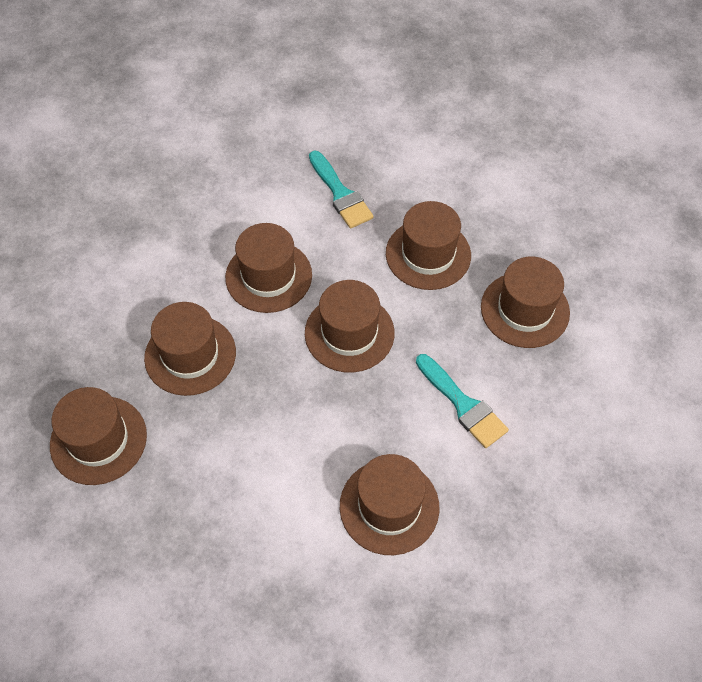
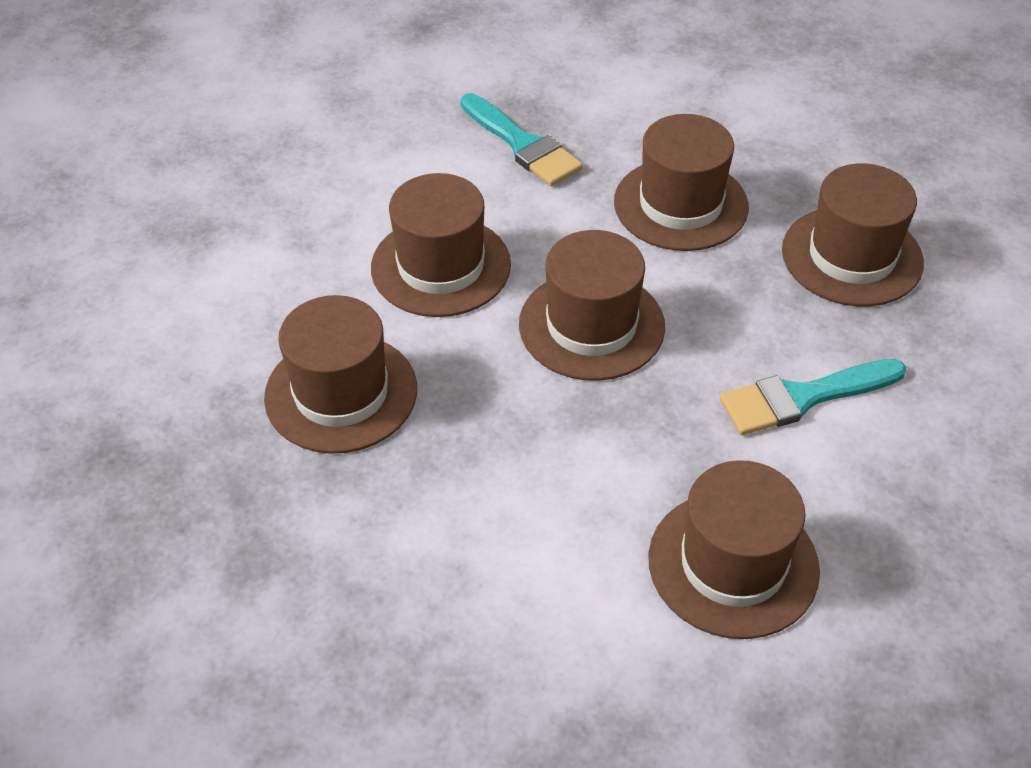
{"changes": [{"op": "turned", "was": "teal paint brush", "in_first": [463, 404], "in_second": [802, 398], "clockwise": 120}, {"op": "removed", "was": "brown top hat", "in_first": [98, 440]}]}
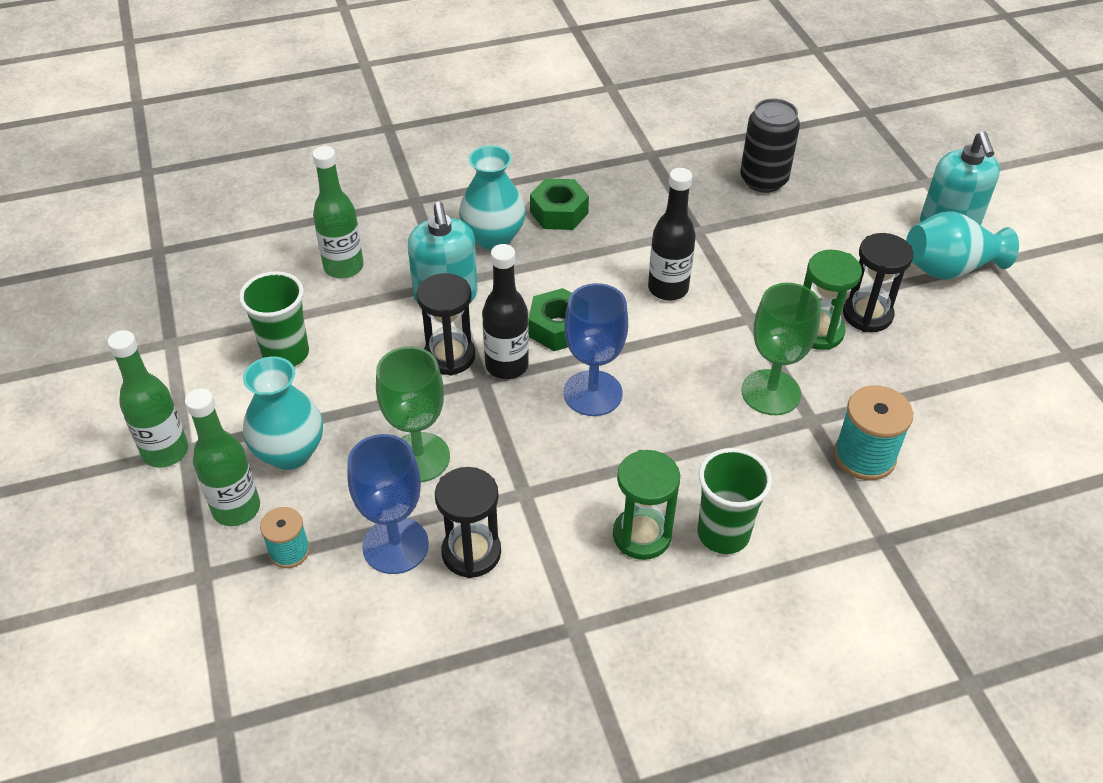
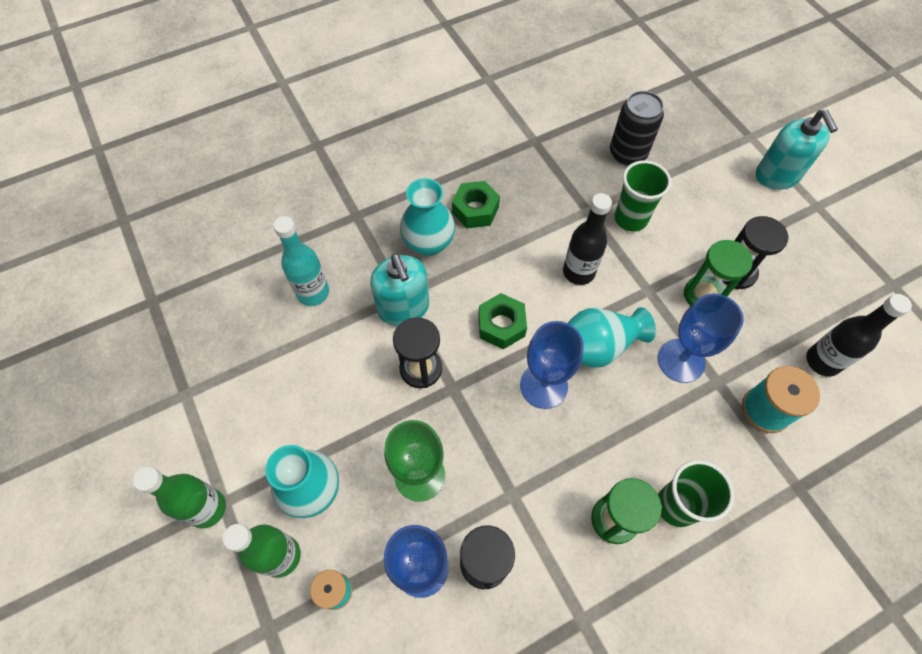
{"changes": [{"op": "recoloured", "was": "green drink bottle", "now": "teal drink bottle", "in_first": [343, 267], "in_second": [313, 293]}, {"op": "moved", "was": "teal tall vase", "in_first": [949, 268], "in_second": [598, 346]}, {"op": "moved", "was": "ebony drink bottle", "in_first": [507, 365], "in_second": [822, 361]}, {"op": "moved", "was": "green cup", "in_first": [286, 353], "in_second": [630, 219]}, {"op": "recoloured", "was": "green goblet", "now": "royal blue goblet", "in_first": [771, 392], "in_second": [681, 360]}]}
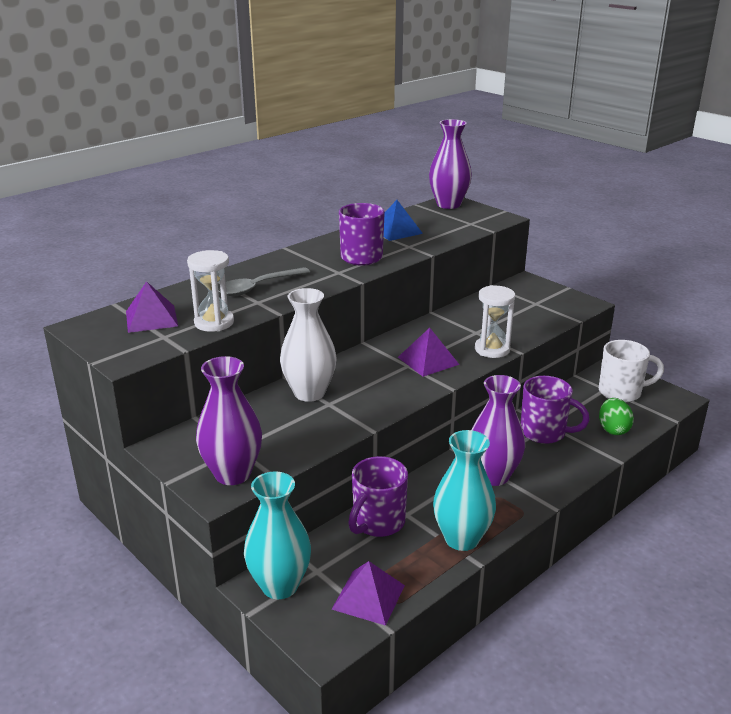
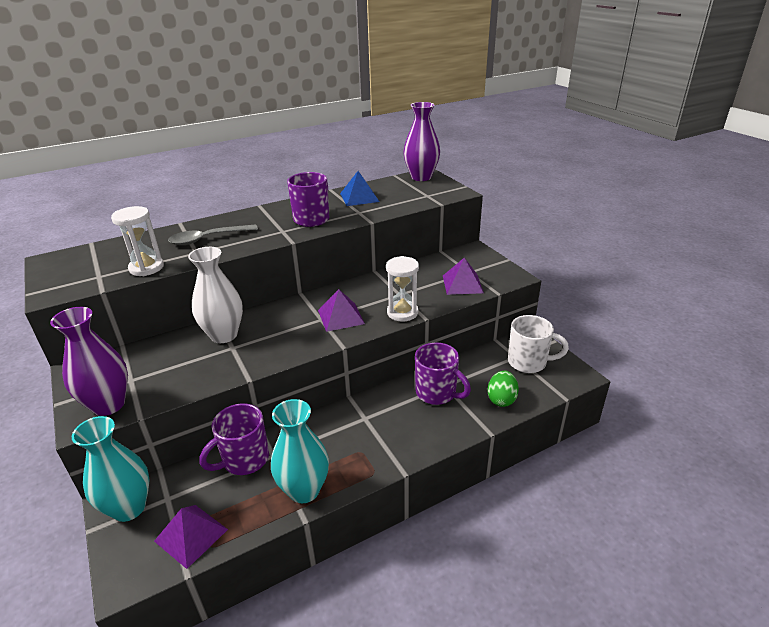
{"changes": [{"op": "moved", "was": "violet pyramid", "in_first": [151, 318], "in_second": [462, 284]}, {"op": "removed", "was": "violet tall vase", "in_first": [493, 476]}]}
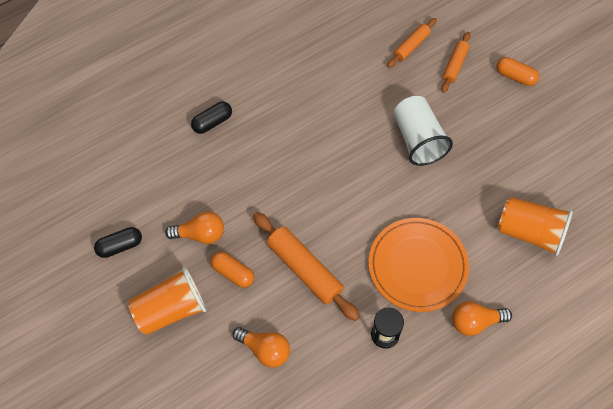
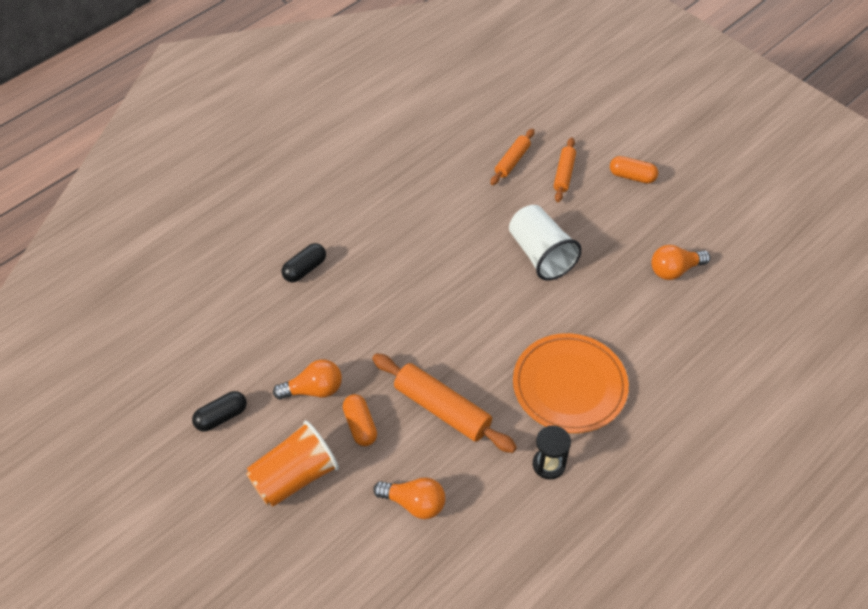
{"changes": [{"op": "removed", "was": "bright orange cup", "in_first": [530, 232]}, {"op": "turned", "was": "bright orange pill", "in_first": [233, 273], "in_second": [360, 425], "clockwise": 45}, {"op": "moved", "was": "bright orange light bulb", "in_first": [475, 322], "in_second": [674, 270]}]}
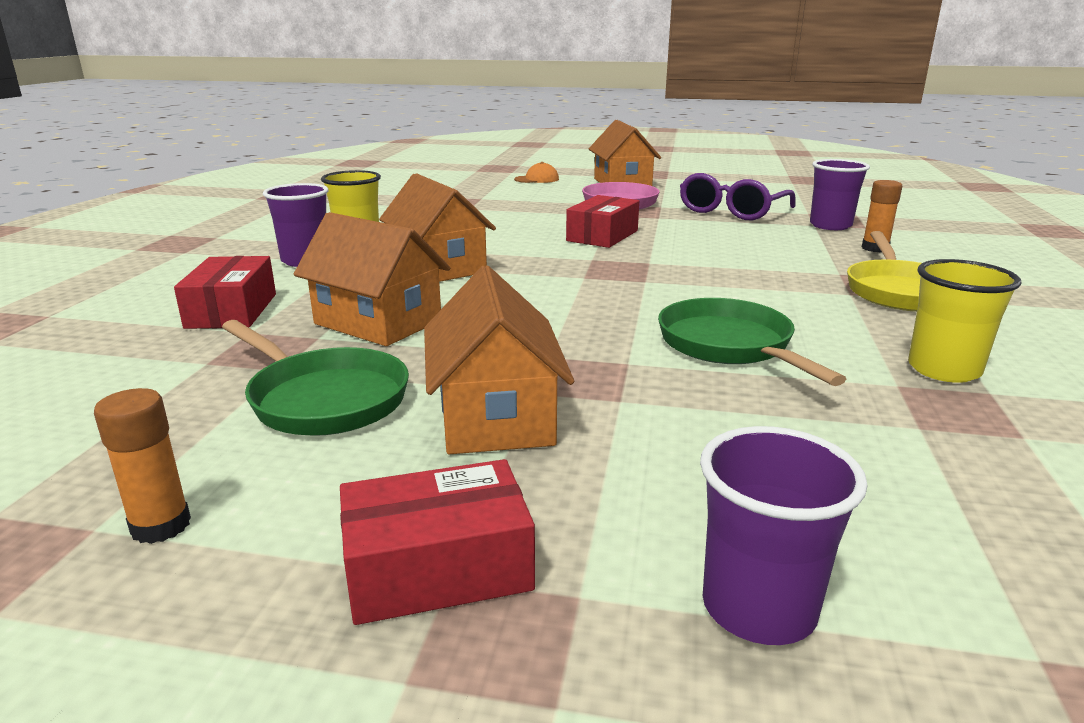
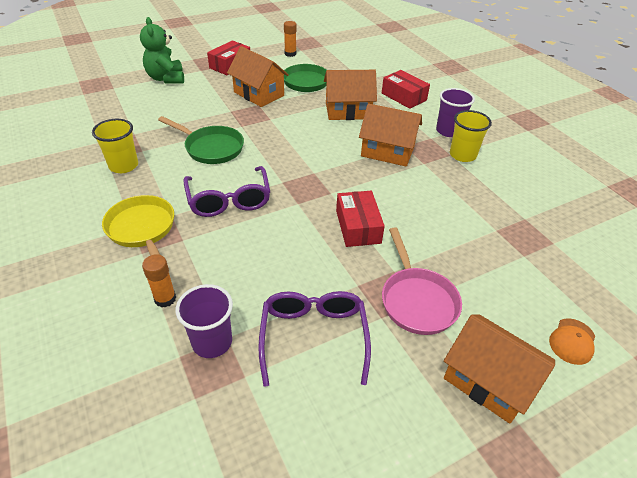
{"changes": [{"op": "replaced", "was": "violet cup", "now": "green teddy bear", "in_first": [758, 608], "in_second": [166, 78]}, {"op": "added", "now": "violet spectacles", "in_second": [229, 200]}]}
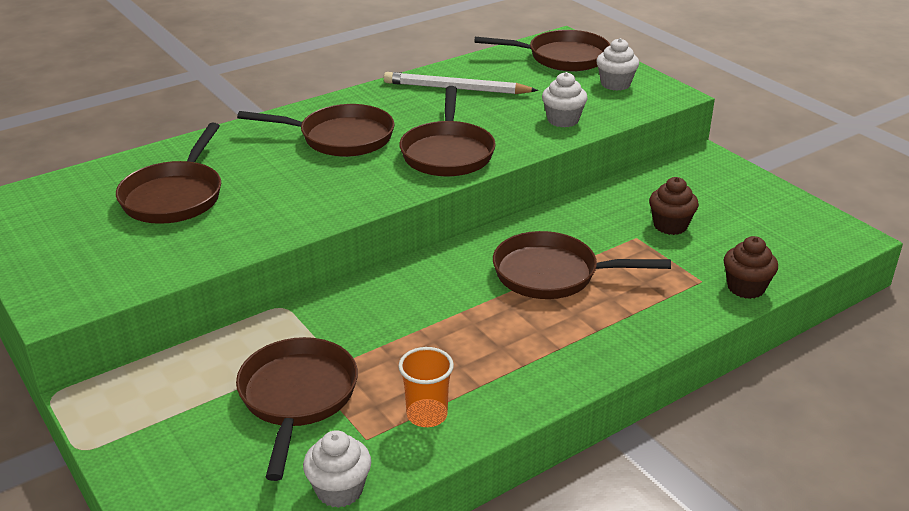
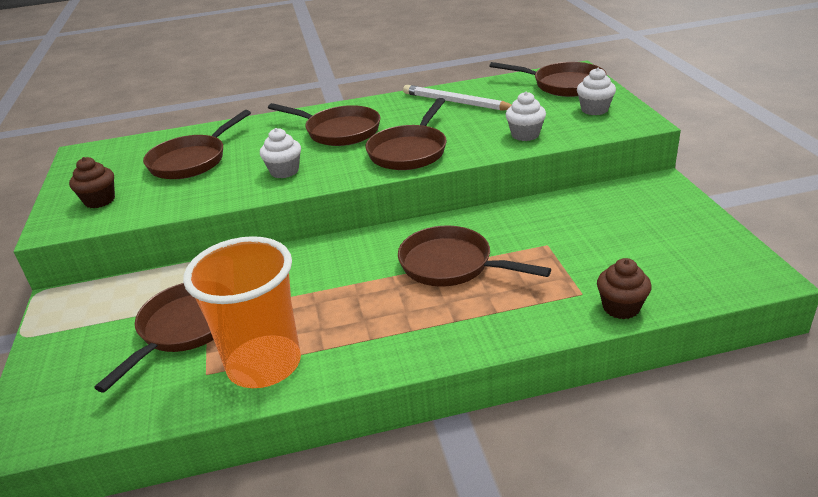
{"changes": [{"op": "moved", "was": "brown cupcake", "in_first": [670, 225], "in_second": [100, 200]}, {"op": "resized", "was": "bright orange cup", "in_first": [427, 415], "in_second": [264, 365], "ratio": 2.11}, {"op": "moved", "was": "white cupcake", "in_first": [339, 490], "in_second": [284, 171]}]}
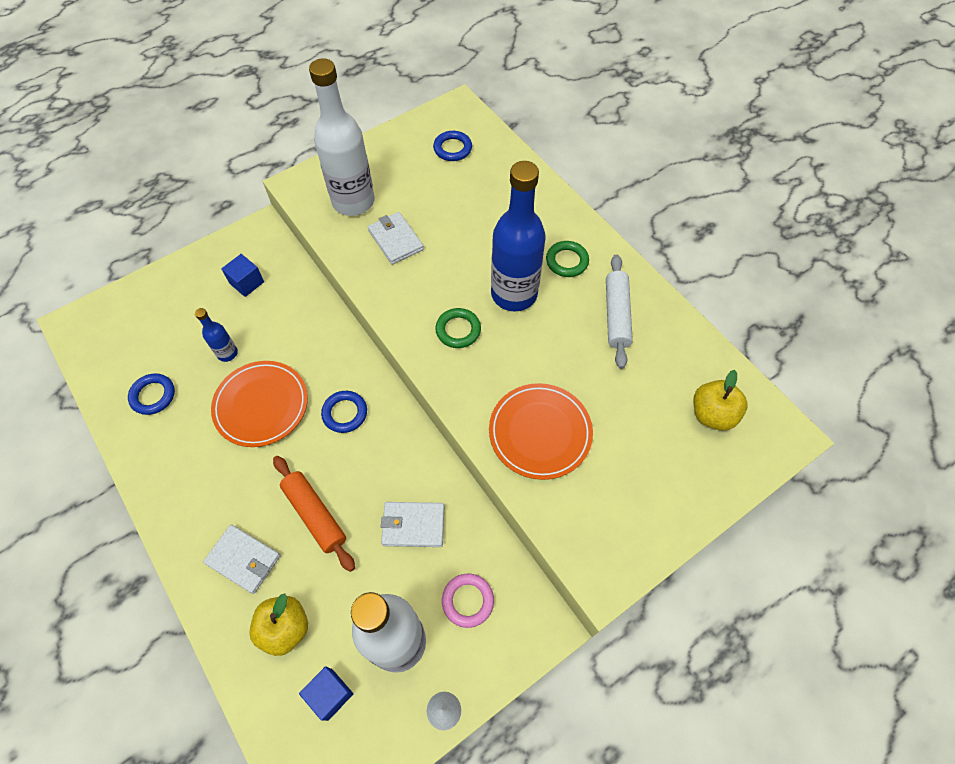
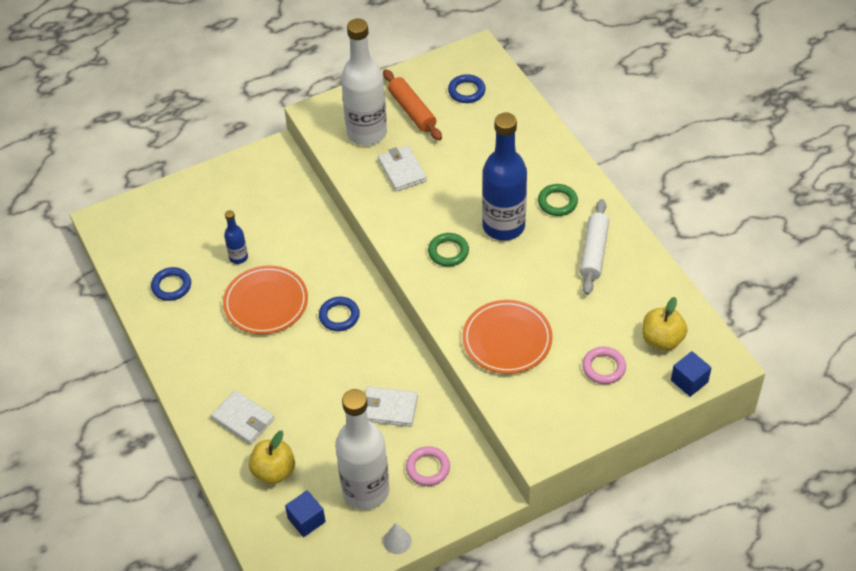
{"changes": [{"op": "moved", "was": "royal blue solid cube", "in_first": [247, 282], "in_second": [689, 381]}, {"op": "moved", "was": "bright orange dough roller", "in_first": [315, 515], "in_second": [412, 111]}, {"op": "added", "now": "rosy torus", "in_second": [603, 367]}]}
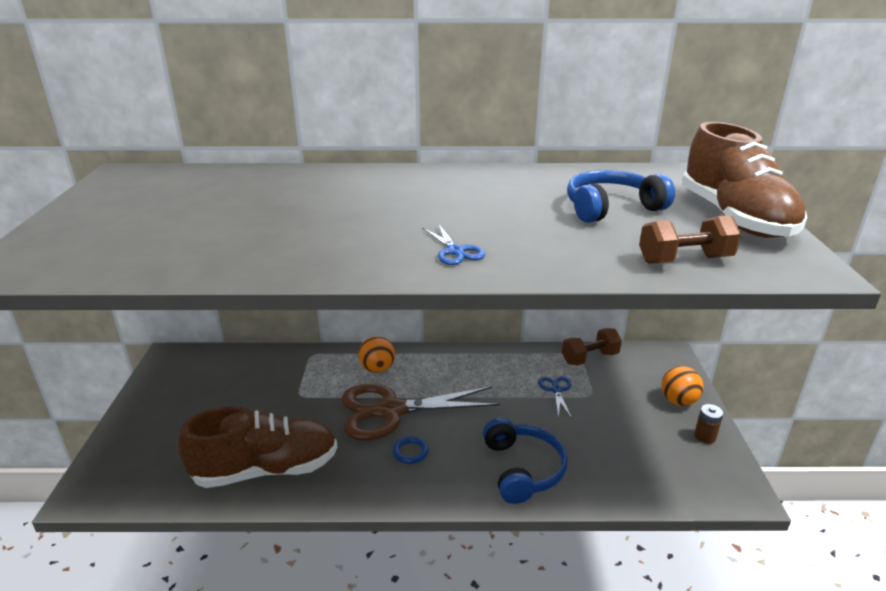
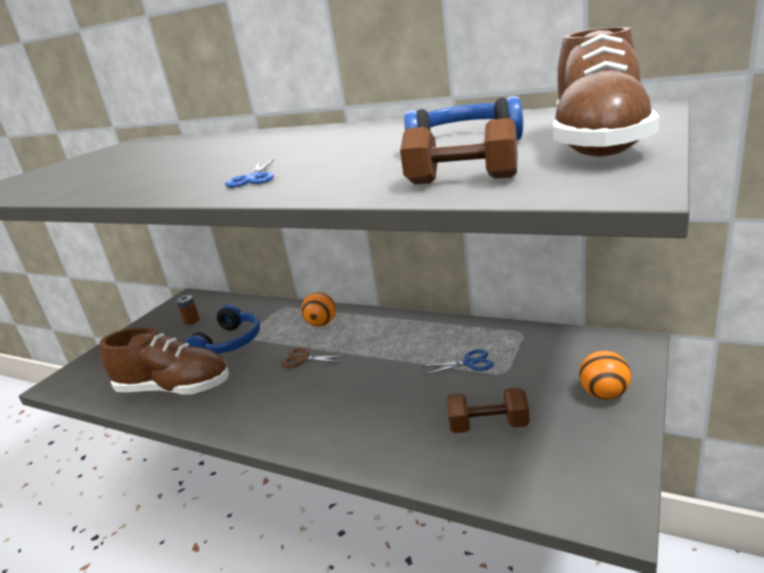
{"changes": [{"op": "moved", "was": "brown dumbbell", "in_first": [590, 358], "in_second": [488, 426]}, {"op": "turned", "was": "royal blue pair of scissors", "in_first": [556, 390], "in_second": [469, 363], "clockwise": 60}, {"op": "resized", "was": "brown pair of scissors", "in_first": [391, 411], "in_second": [303, 359], "ratio": 0.42}, {"op": "moved", "was": "brown power cell", "in_first": [705, 436], "in_second": [191, 321]}, {"op": "moved", "was": "royal blue over-ear headphones", "in_first": [523, 469], "in_second": [230, 343]}, {"op": "removed", "was": "royal blue torus", "in_first": [410, 452]}]}
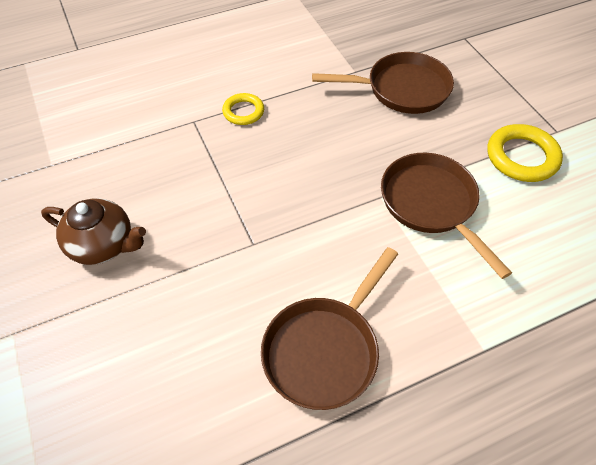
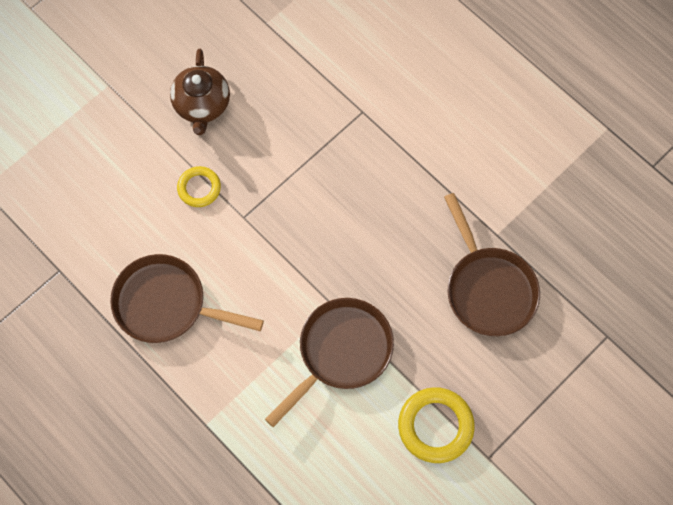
{"changes": [{"op": "moved", "was": "golden torus", "in_first": [243, 112], "in_second": [199, 188]}]}
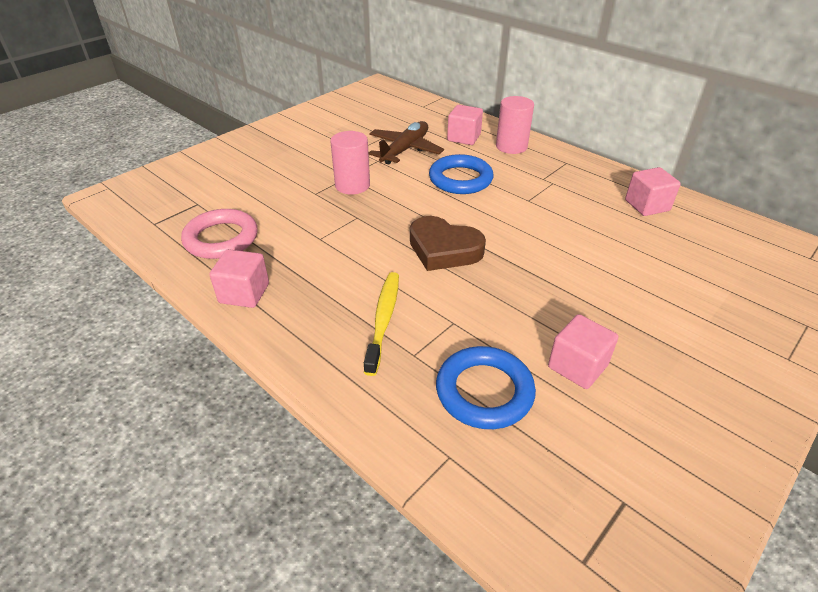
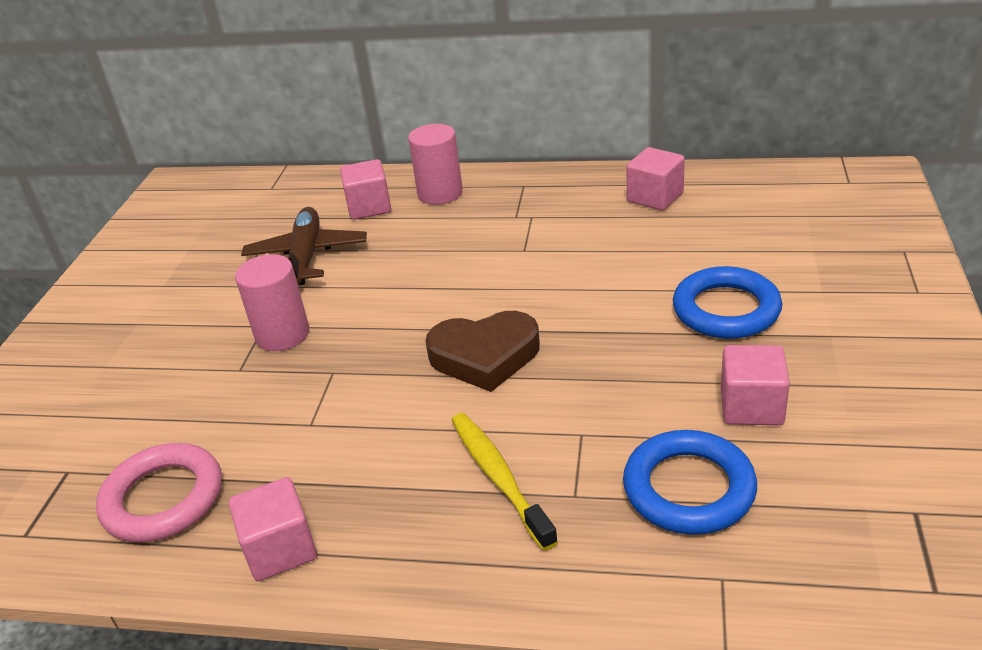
{"changes": [{"op": "moved", "was": "royal blue torus", "in_first": [460, 179], "in_second": [726, 310]}]}
